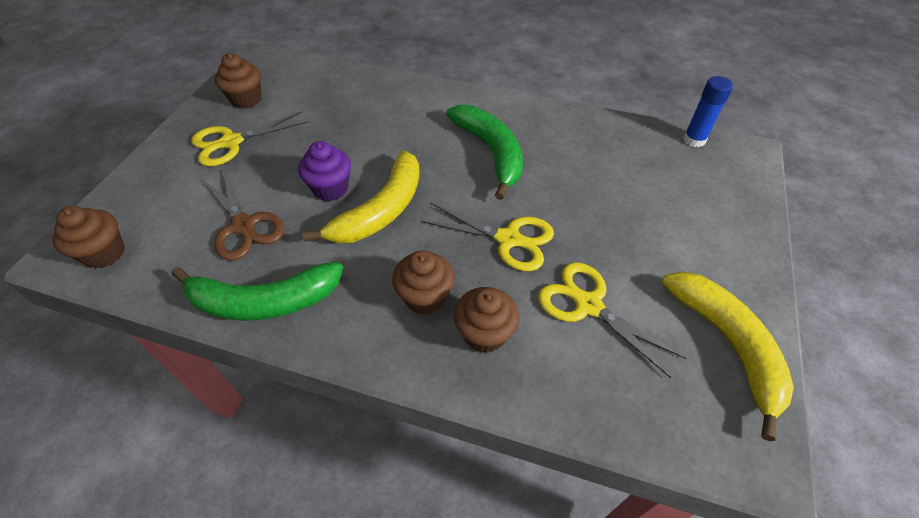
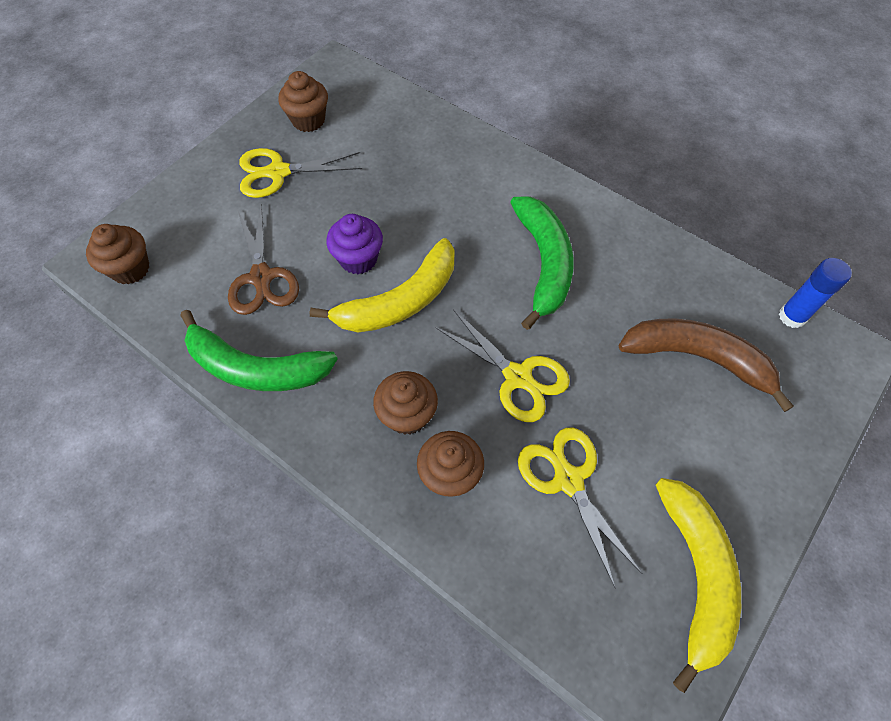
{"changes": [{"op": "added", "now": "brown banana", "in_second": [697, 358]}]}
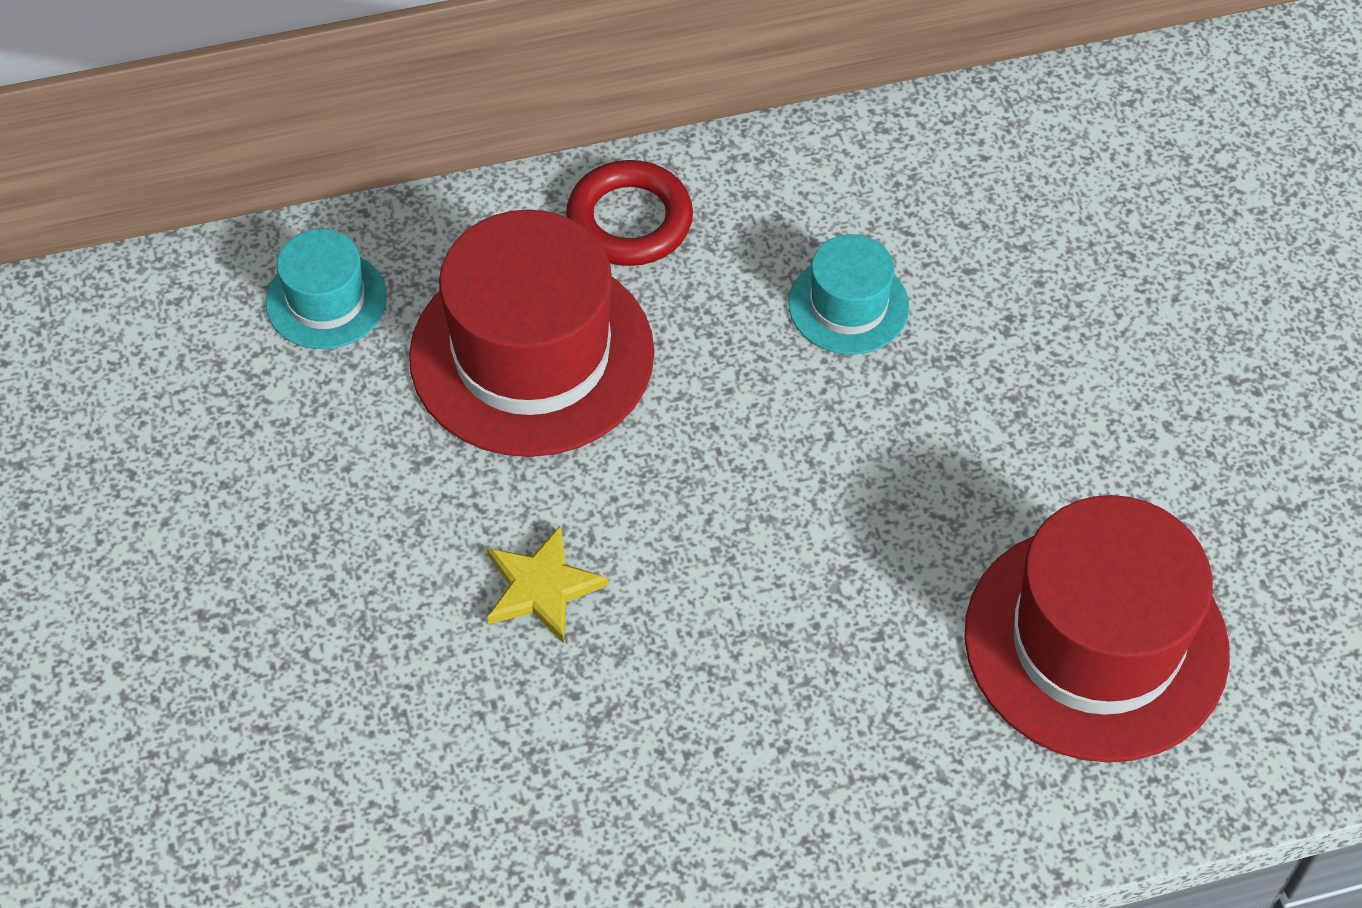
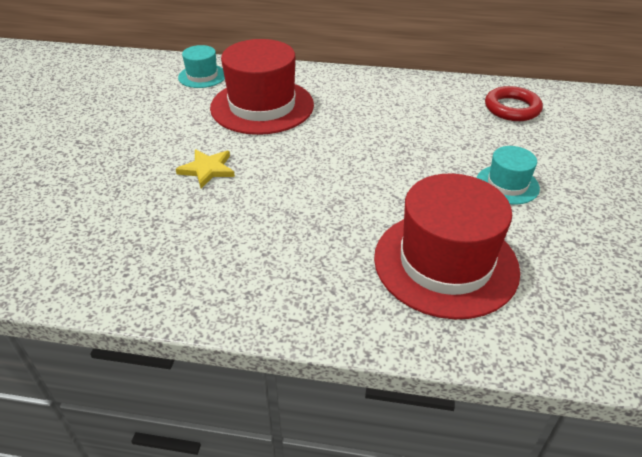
{"changes": [{"op": "moved", "was": "scarlet torus", "in_first": [629, 220], "in_second": [512, 108]}, {"op": "moved", "was": "teal top hat", "in_first": [848, 305], "in_second": [507, 184]}]}
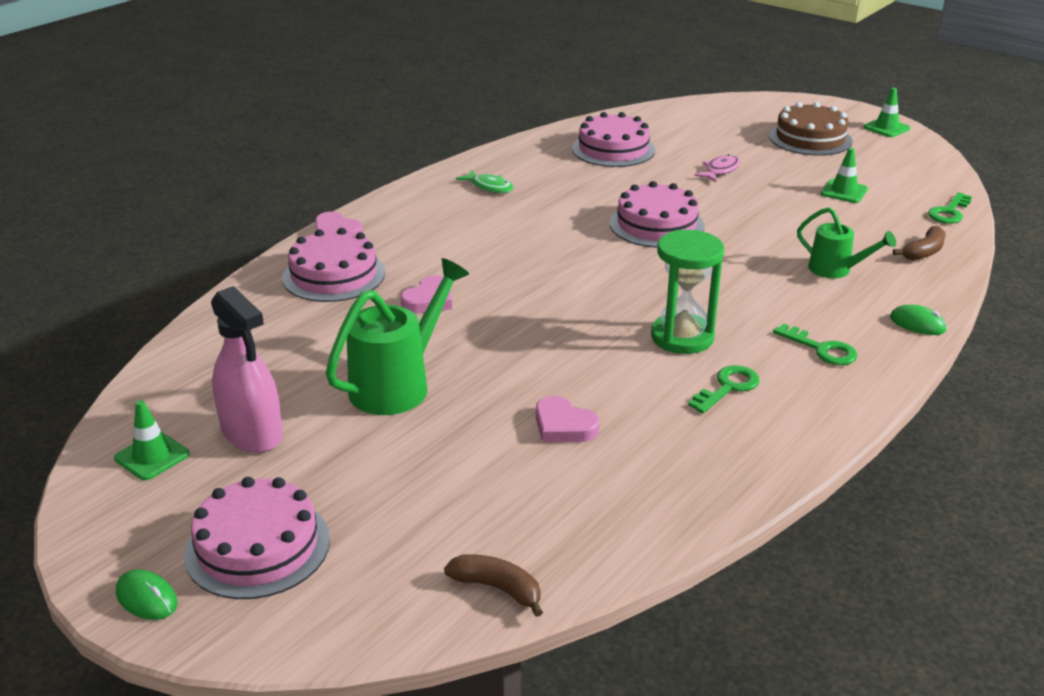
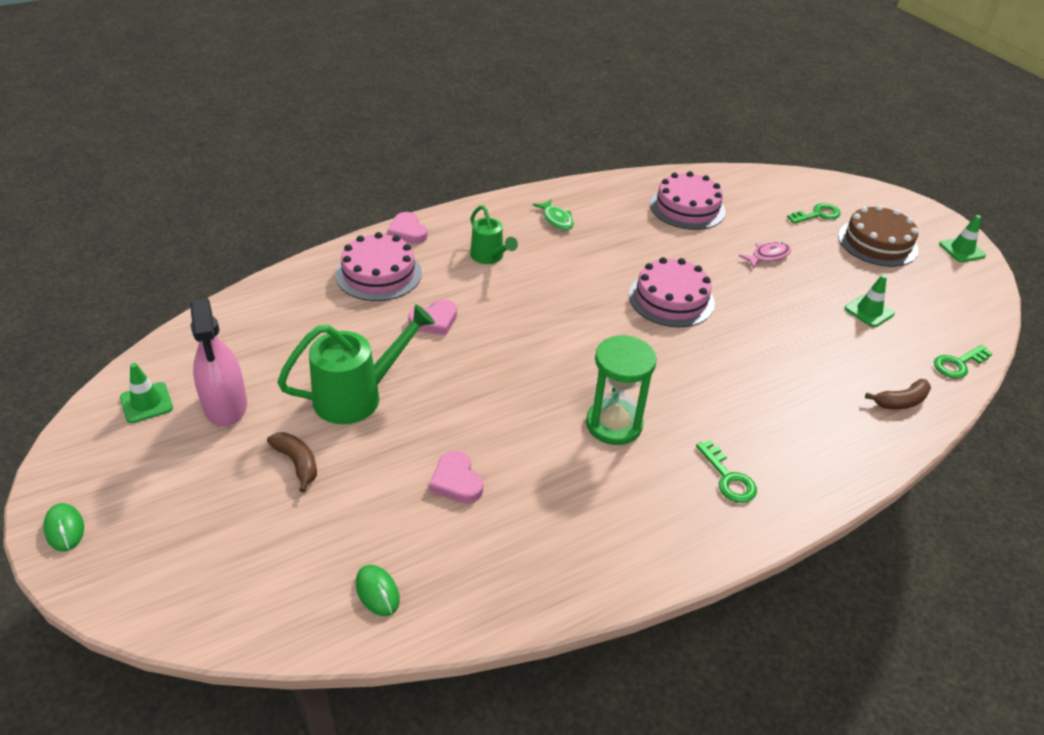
{"changes": [{"op": "moved", "was": "green watering pot", "in_first": [835, 270], "in_second": [489, 257]}, {"op": "moved", "was": "green computer mouse", "in_first": [917, 324], "in_second": [377, 592]}, {"op": "moved", "was": "green door key", "in_first": [727, 387], "in_second": [817, 214]}, {"op": "removed", "was": "rosy layer cake", "in_first": [257, 546]}, {"op": "moved", "was": "brown banana", "in_first": [497, 588], "in_second": [297, 463]}]}
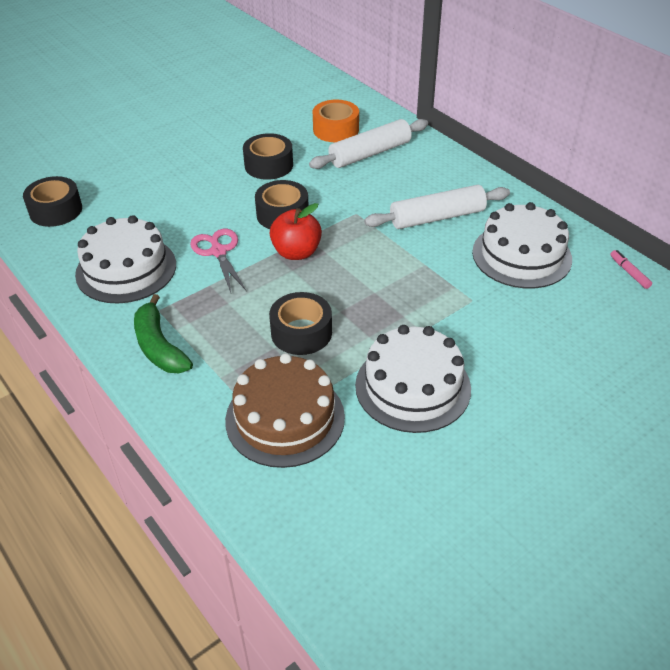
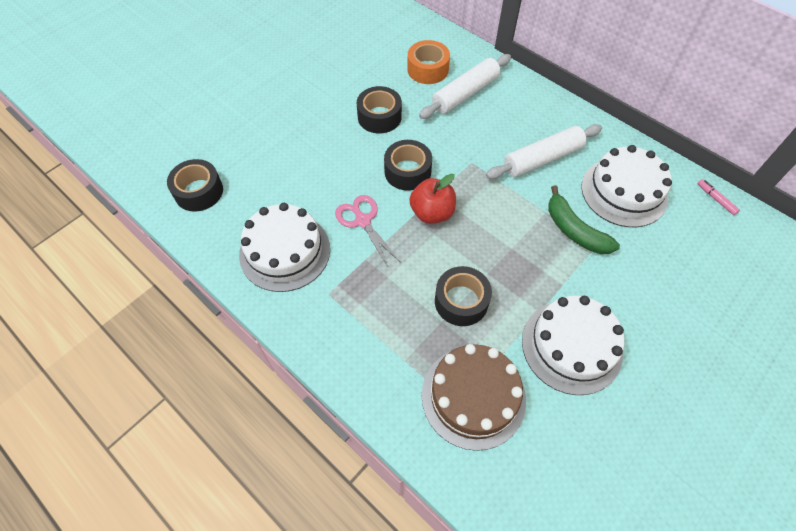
{"changes": [{"op": "moved", "was": "green banana", "in_first": [159, 346], "in_second": [574, 230]}]}
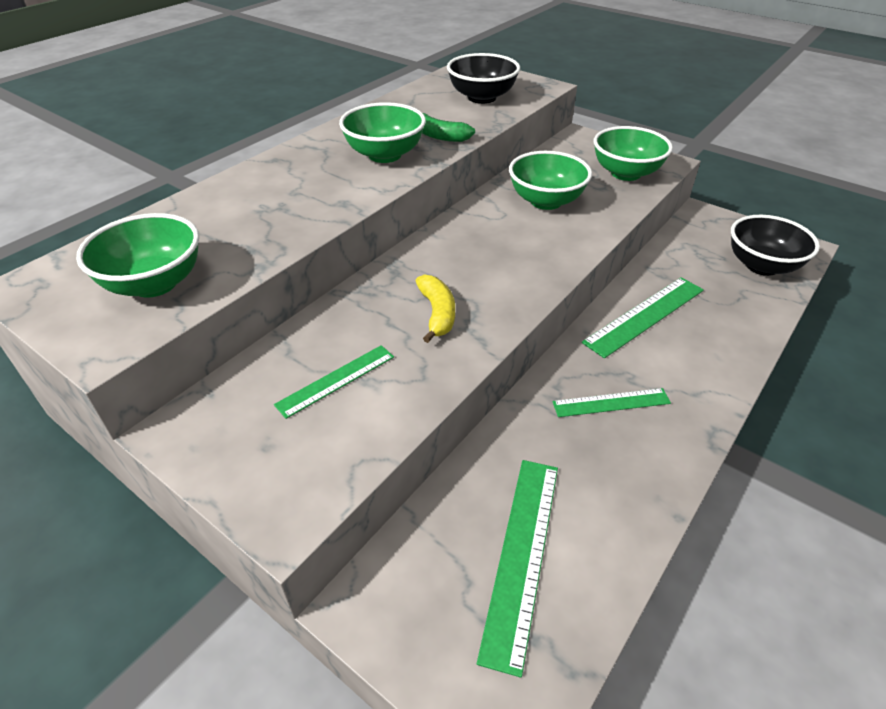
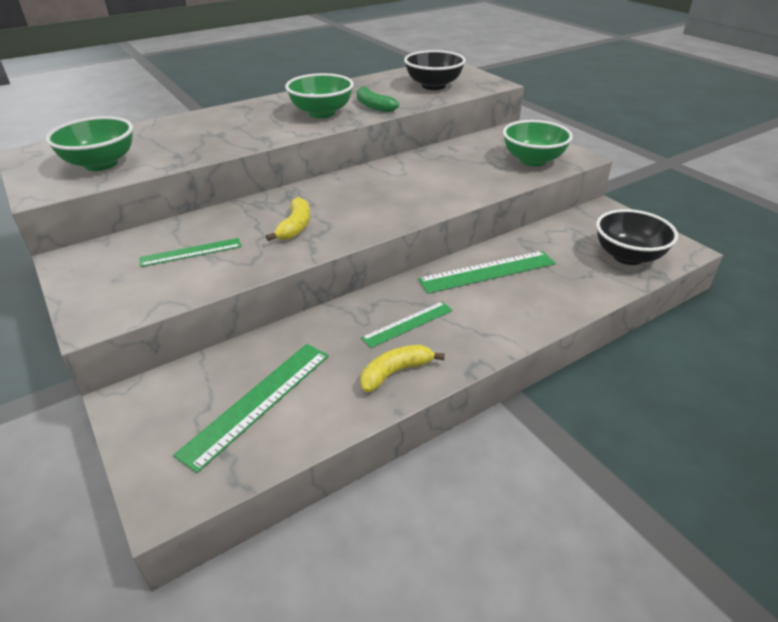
{"changes": [{"op": "removed", "was": "green deep dish", "in_first": [546, 201]}, {"op": "turned", "was": "green ruler", "in_first": [611, 402], "in_second": [408, 324], "clockwise": -45}, {"op": "added", "now": "golden banana", "in_second": [395, 372]}]}
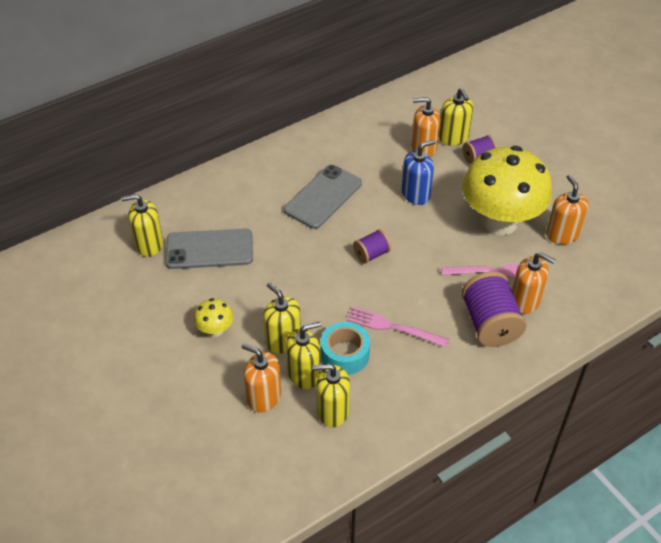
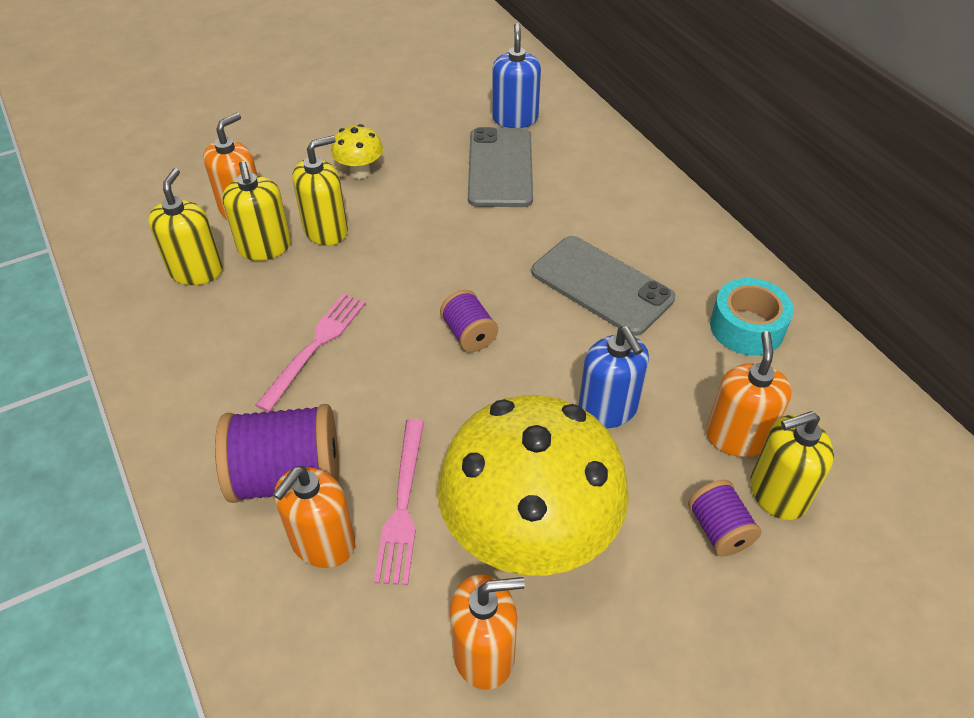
{"changes": [{"op": "recoloured", "was": "golden soap pump", "now": "royal blue soap pump", "in_first": [149, 244], "in_second": [515, 118]}, {"op": "moved", "was": "teal sticky tape", "in_first": [345, 354], "in_second": [747, 327]}]}
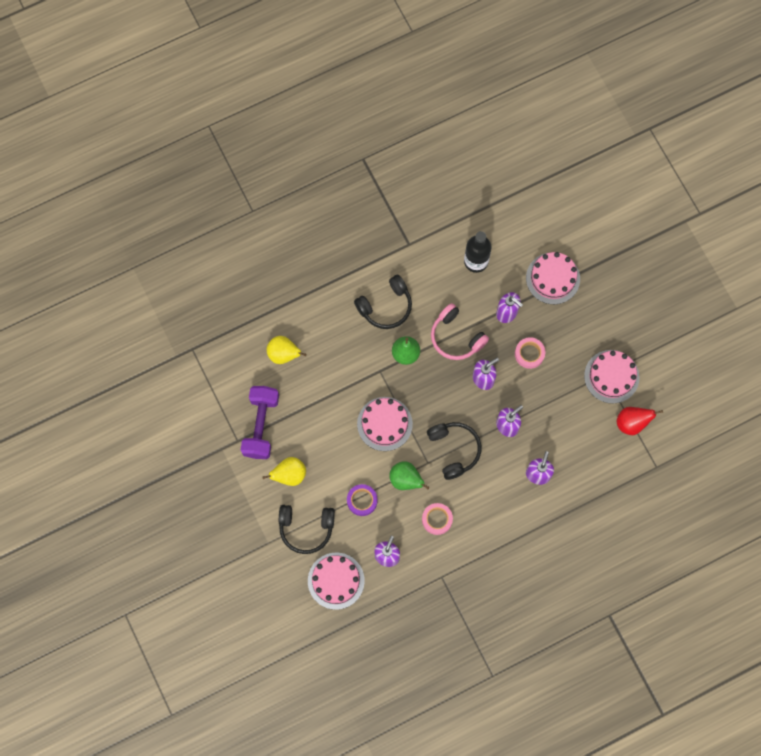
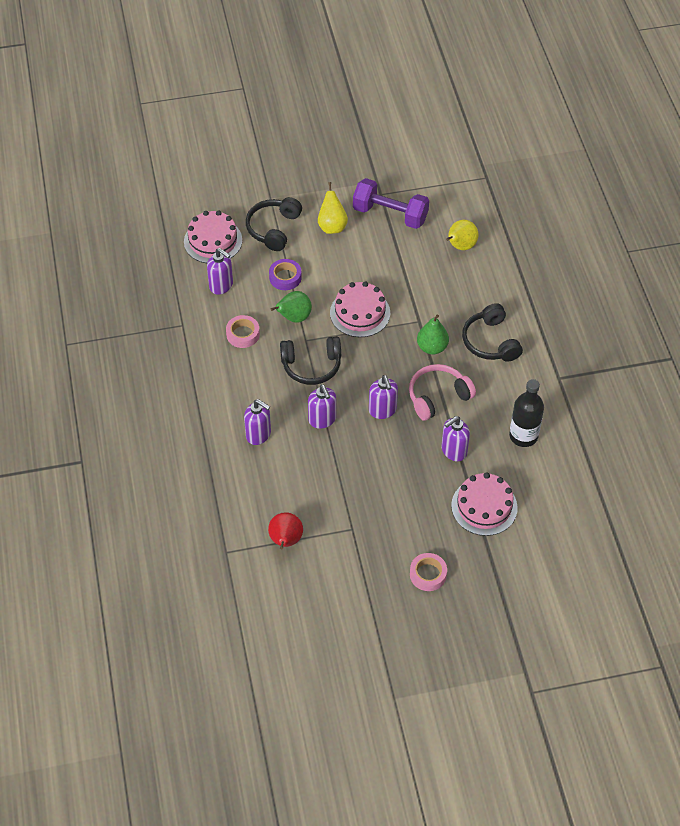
{"changes": [{"op": "moved", "was": "rosy sticky tape", "in_first": [529, 354], "in_second": [428, 574]}, {"op": "removed", "was": "rosy layer cake", "in_first": [611, 376]}]}
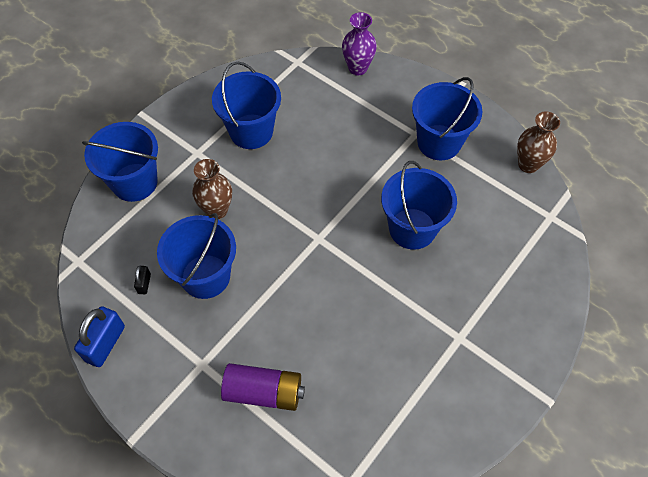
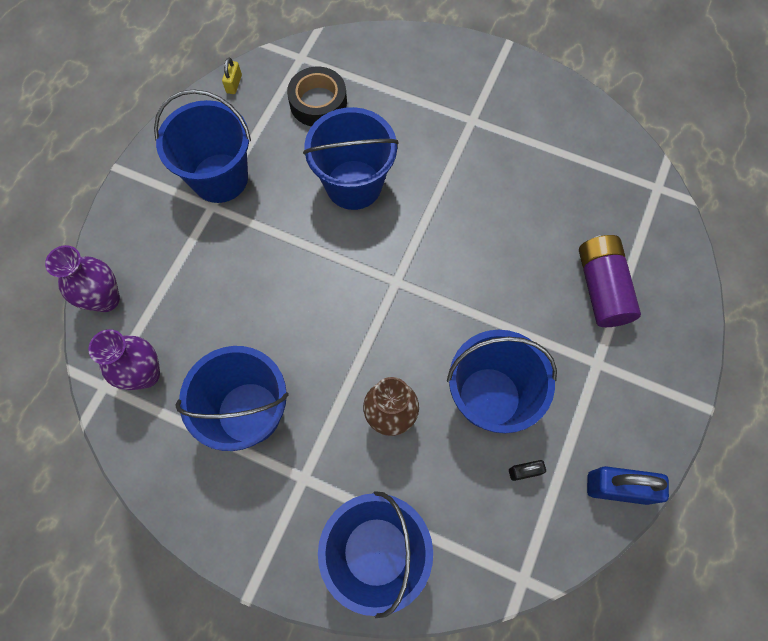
{"changes": [{"op": "replaced", "was": "brown tall vase", "now": "golden small lock", "in_first": [528, 164], "in_second": [234, 84]}, {"op": "added", "now": "ebony sticky tape", "in_second": [318, 102]}, {"op": "added", "now": "violet tall vase", "in_second": [145, 374]}]}
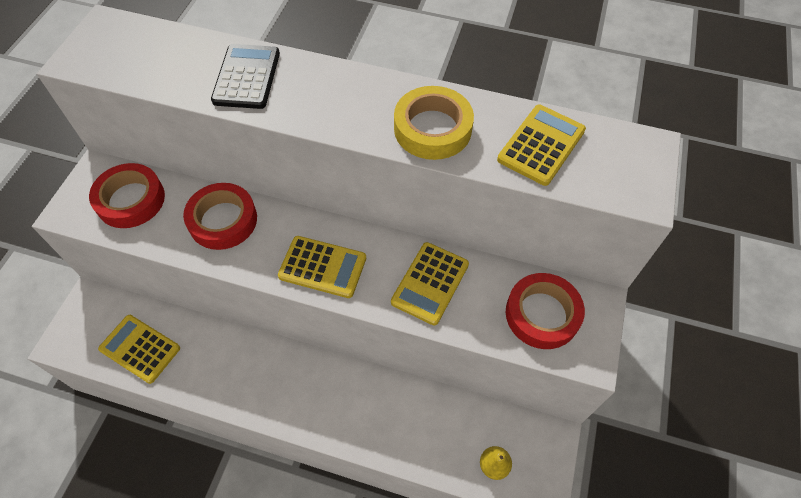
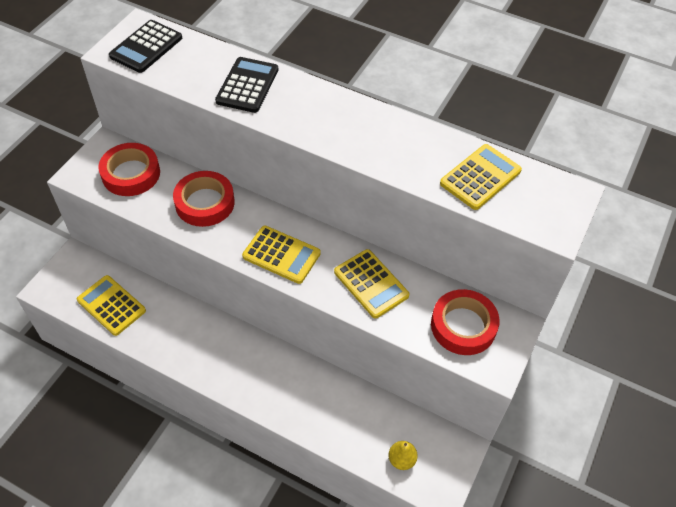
{"changes": [{"op": "removed", "was": "golden sticky tape", "in_first": [432, 129]}, {"op": "turned", "was": "golden calculator", "in_first": [430, 283], "in_second": [371, 284], "clockwise": -75}, {"op": "added", "now": "ebony calculator", "in_second": [146, 47]}]}
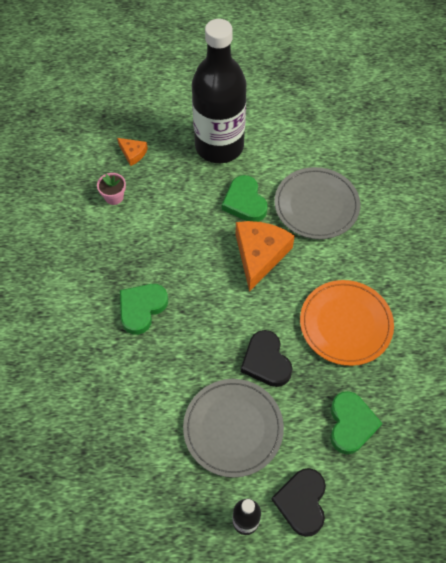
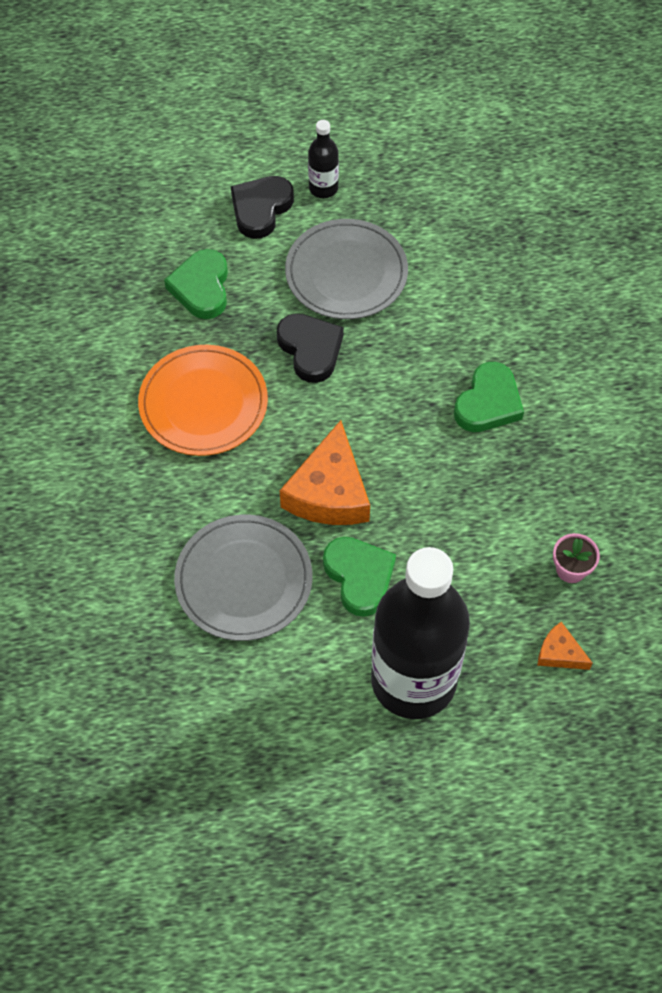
{"changes": [{"op": "turned", "was": "ebony heart", "in_first": [302, 502], "in_second": [261, 209], "clockwise": -150}]}
